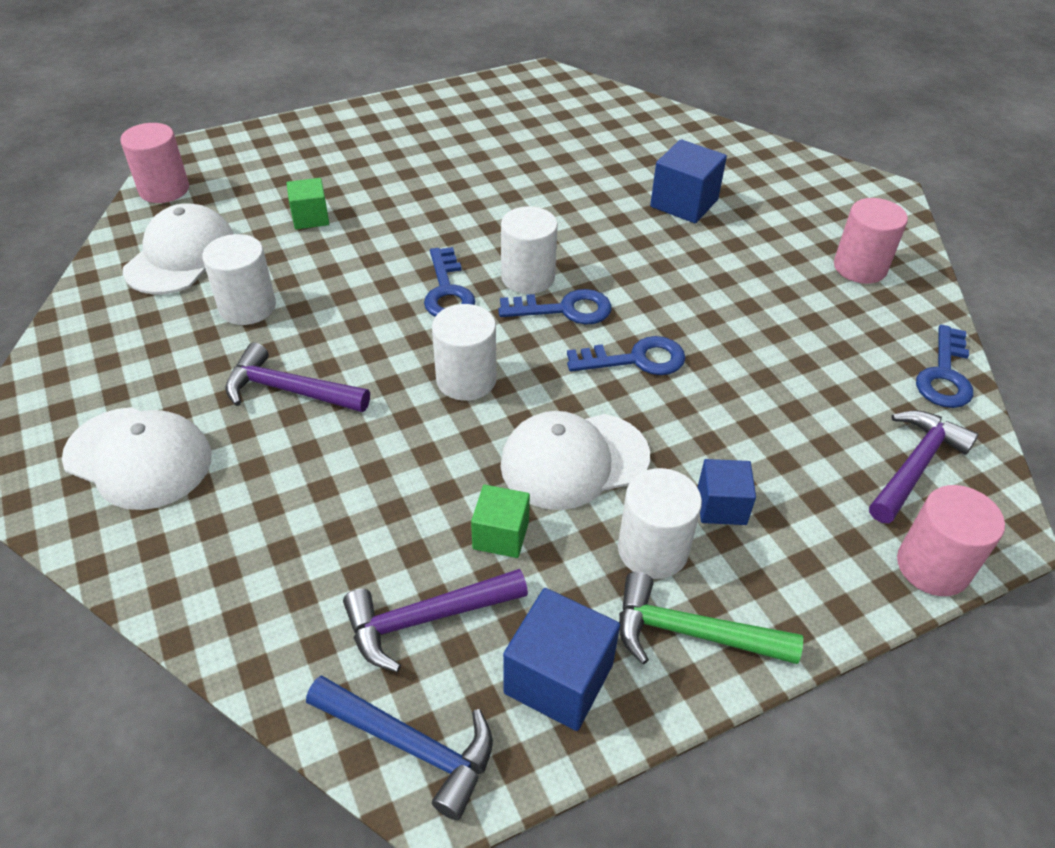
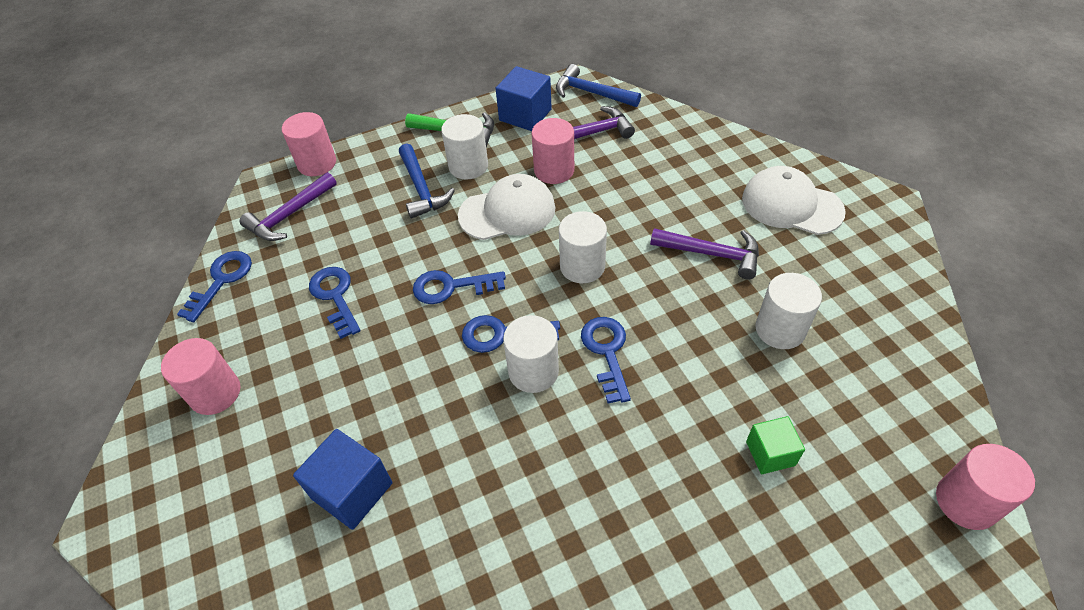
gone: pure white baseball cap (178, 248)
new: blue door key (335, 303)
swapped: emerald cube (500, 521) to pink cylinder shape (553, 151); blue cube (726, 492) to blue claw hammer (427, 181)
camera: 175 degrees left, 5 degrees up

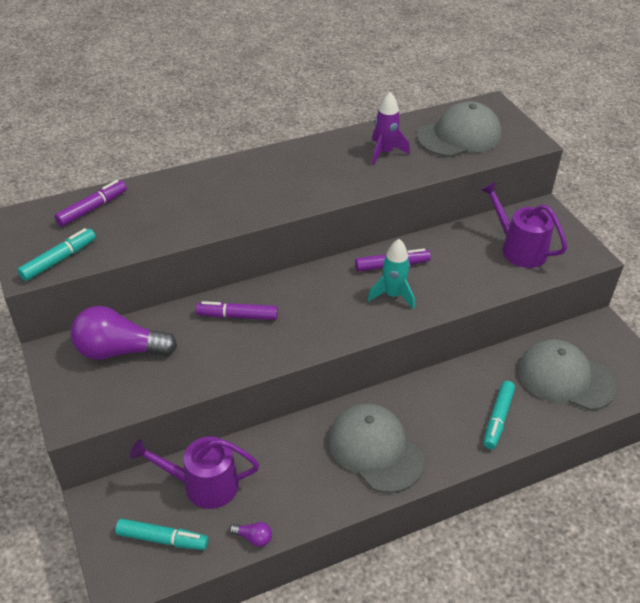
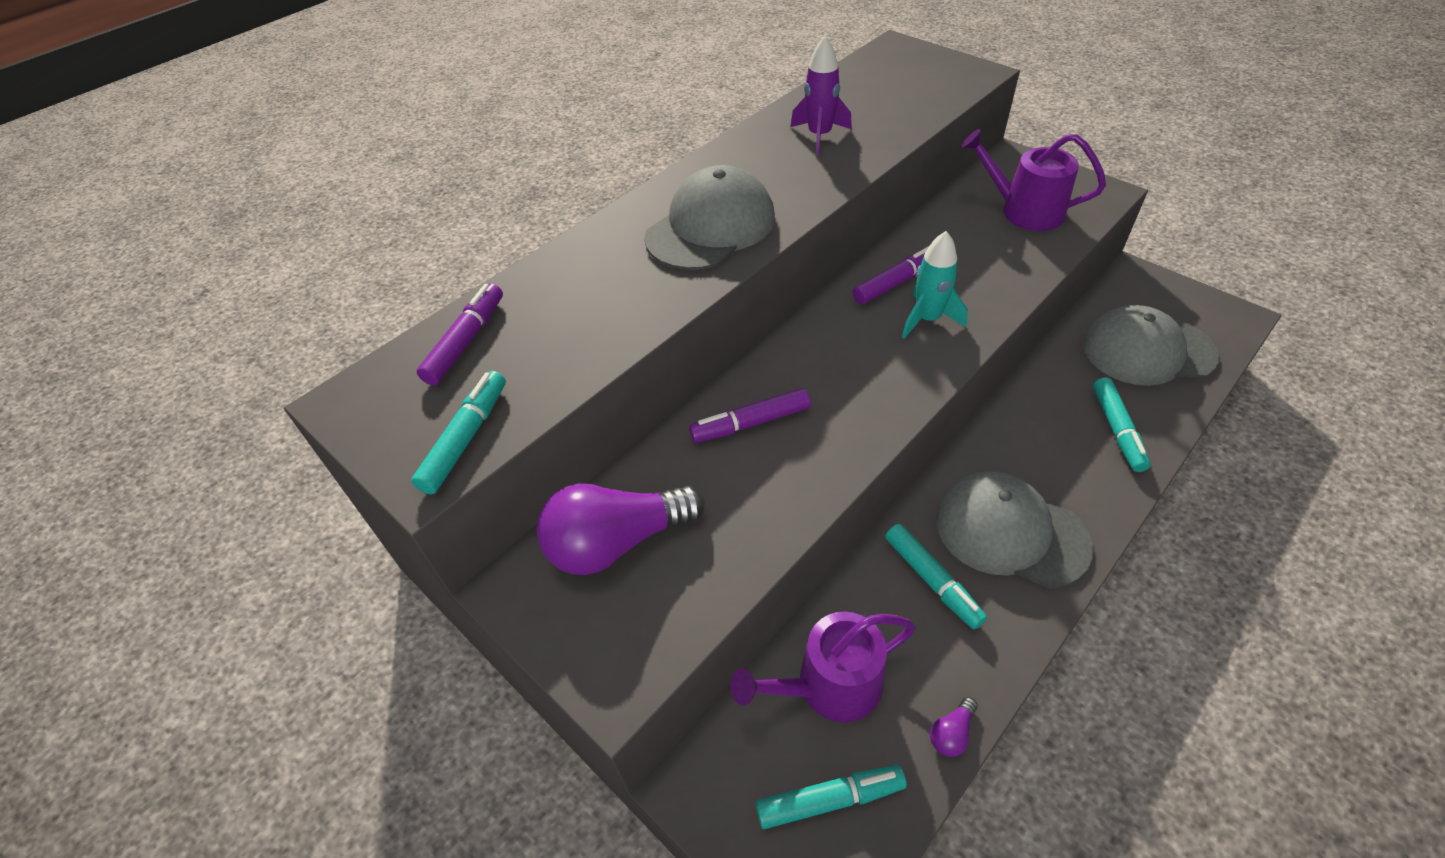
new: aqua marker pen (936, 576)
shifted: grey baseball cap (459, 129) to (709, 217)
rotated: purple bulb (250, 534) = (954, 727) 135 degrees clockwise
camera: 20 degrees left, 5 degrees up

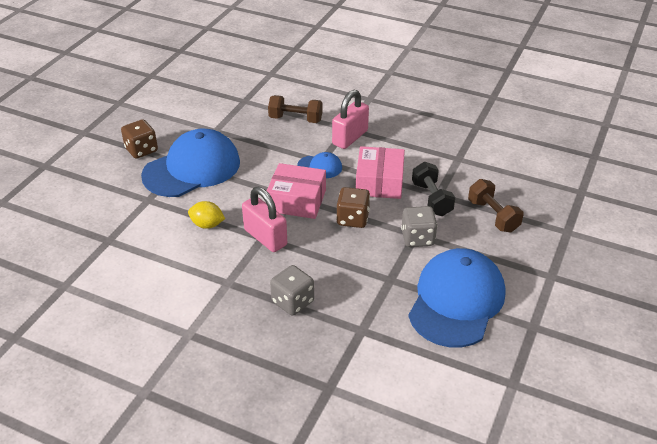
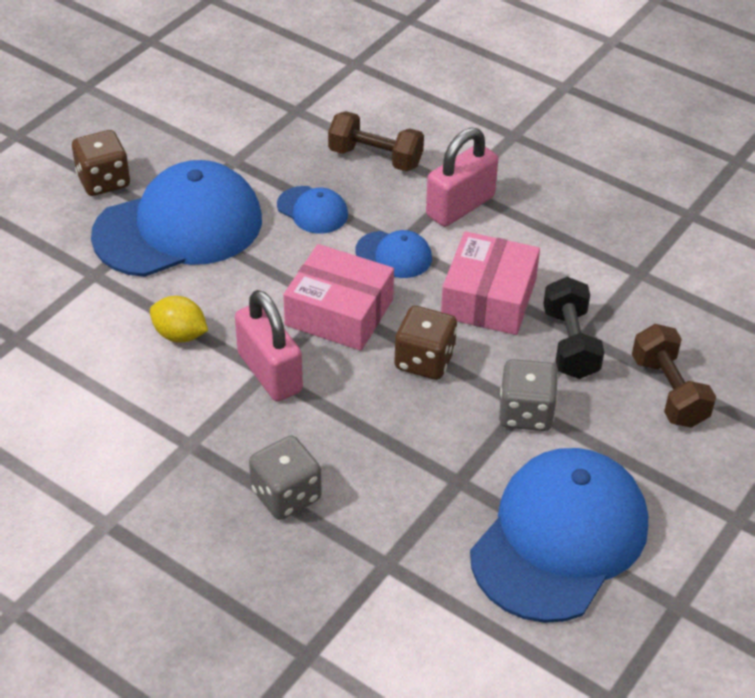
new: blue baseball cap (312, 210)
camera: 10 degrees right, 5 degrees up

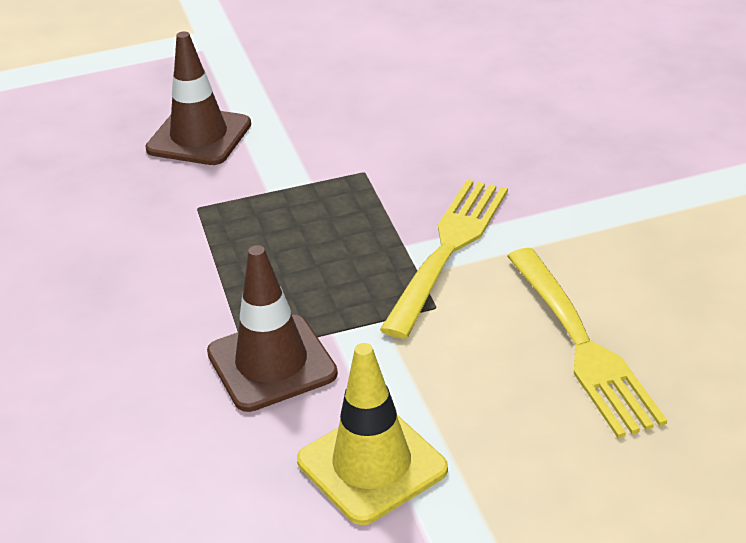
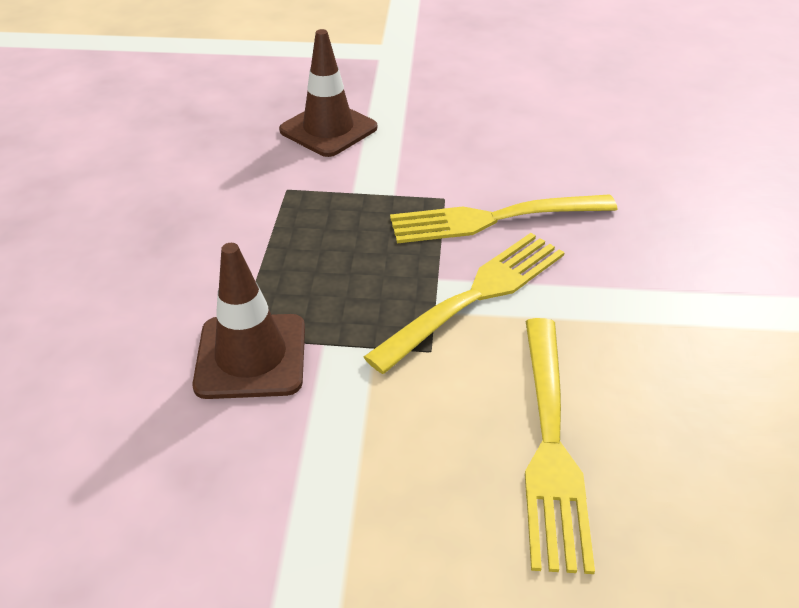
gone: golden traffic cone (372, 434)
new: golden dinner fork (503, 218)
camera: 20 degrees right, 5 degrees up

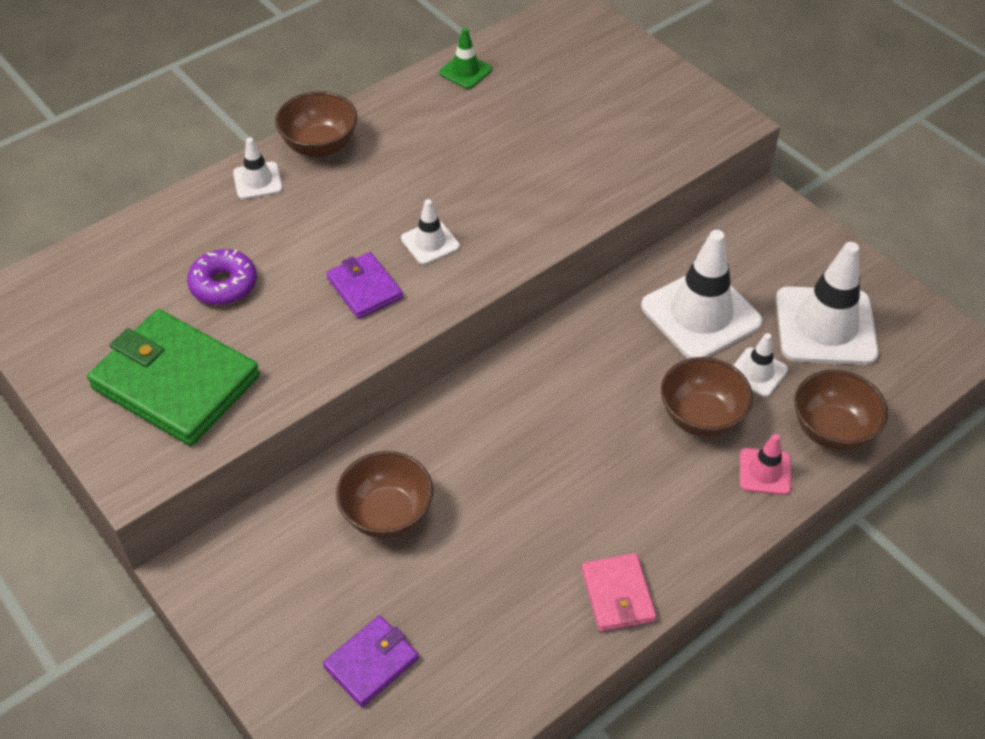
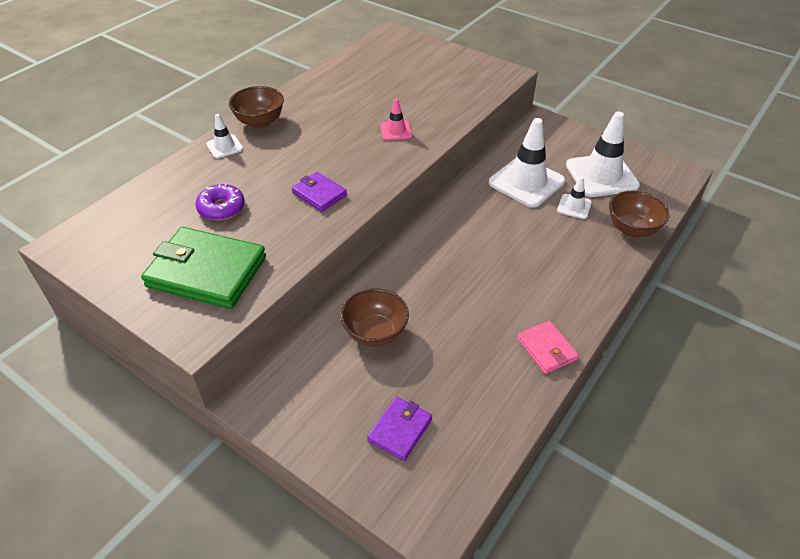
gone: pure white traffic cone (430, 232); emerald traffic cone (465, 58); brown bowl (707, 397)
shifted: pink traffic cone (765, 464) to (396, 119)
camera: 15 degrees left, 5 degrees down

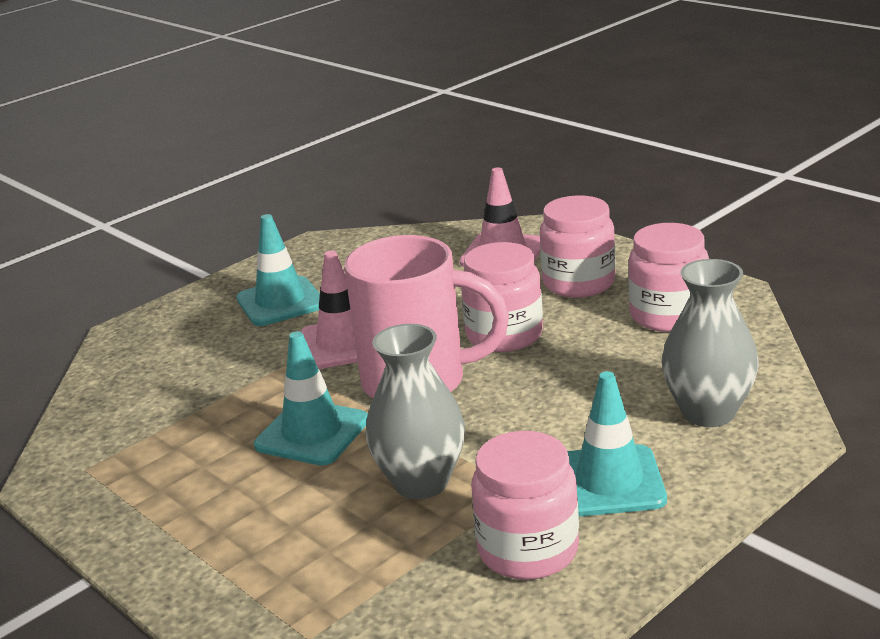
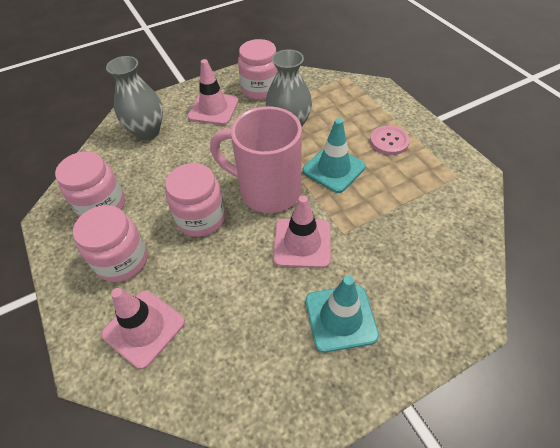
new: pink button (390, 140)
repainted: aqua traffic cone (617, 444) to pink traffic cone (213, 92)
camera: 165 degrees left, 25 degrees up

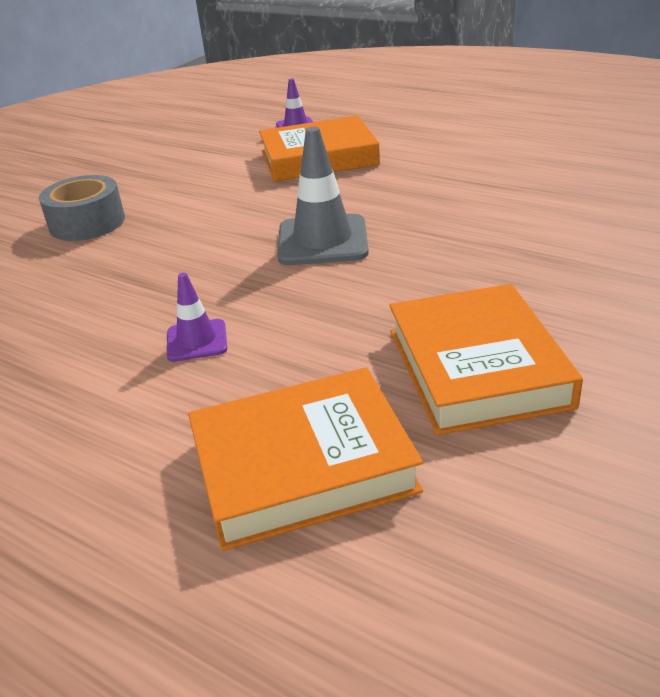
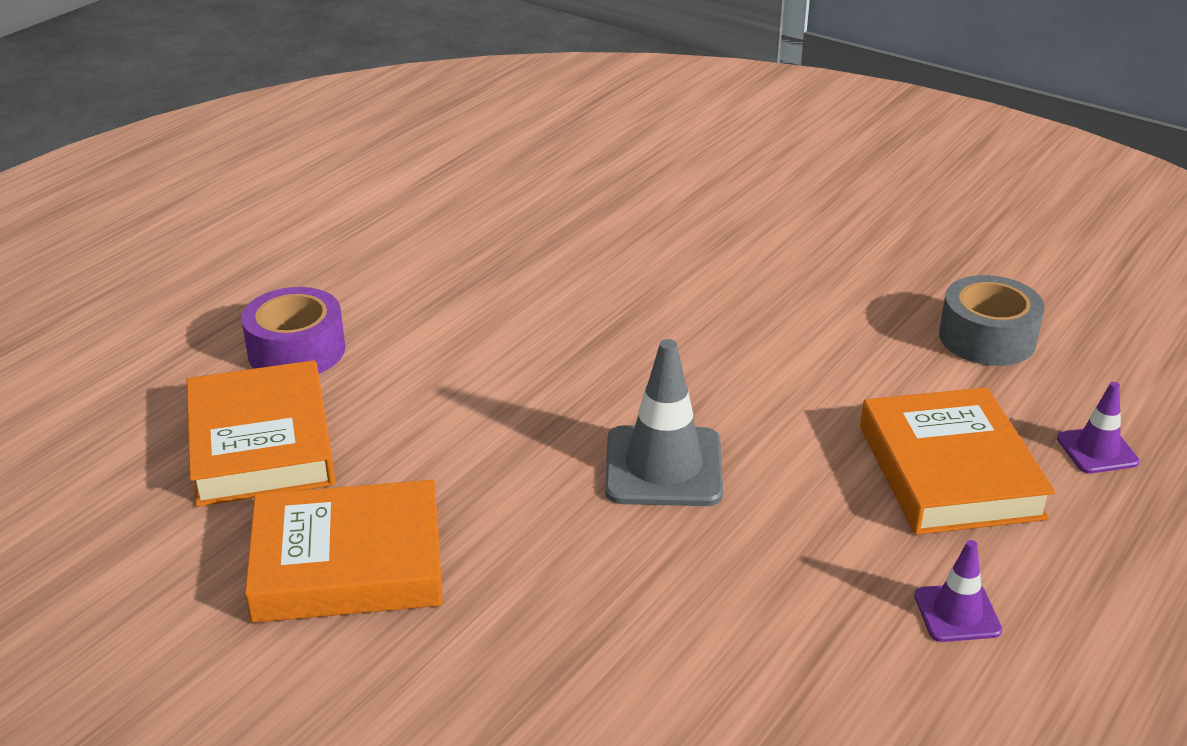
new: purple sticky tape (293, 330)
shifted: grey sticky tape (82, 208) to (991, 320); purple traffic cone (197, 317) to (958, 591)
camera: 90 degrees right, 0 degrees up

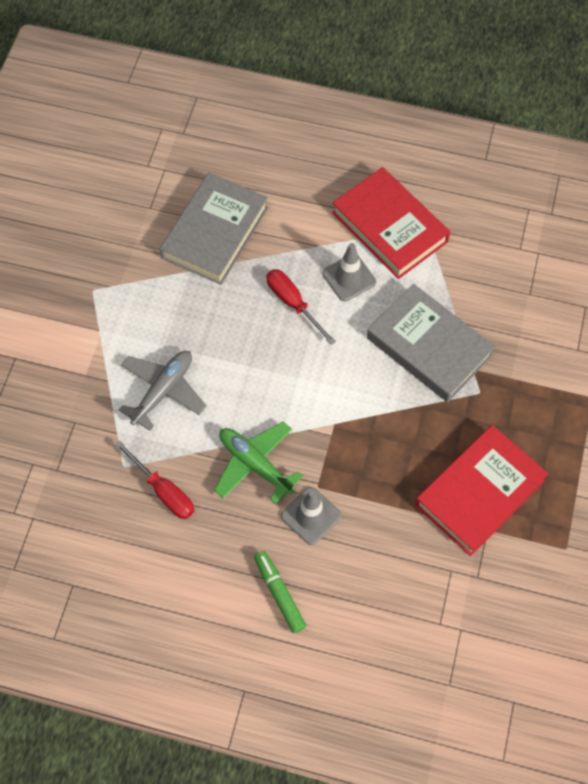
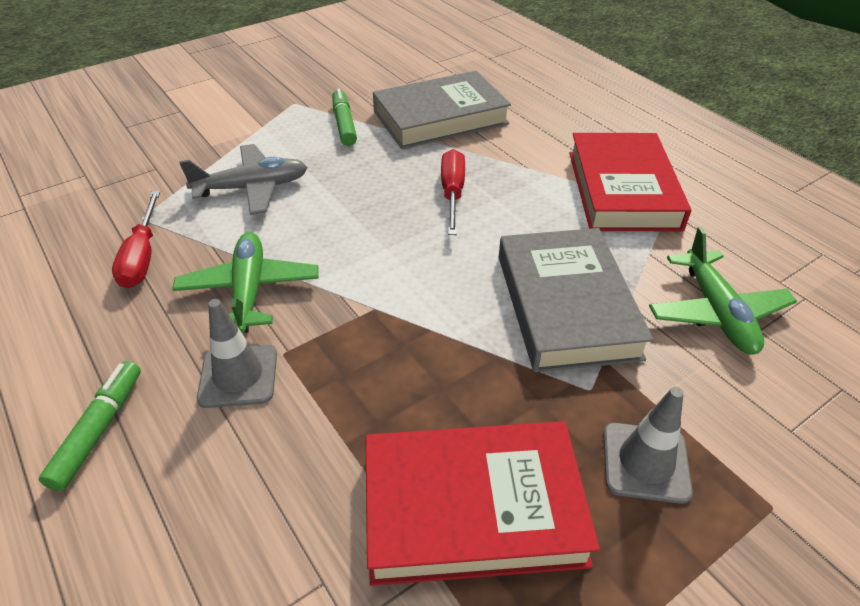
new: emerald marker pen (344, 117); emerald plane (723, 291)
shifted: grey traffic cone (349, 272) to (648, 445)
camera: 40 degrees right, 20 degrees down

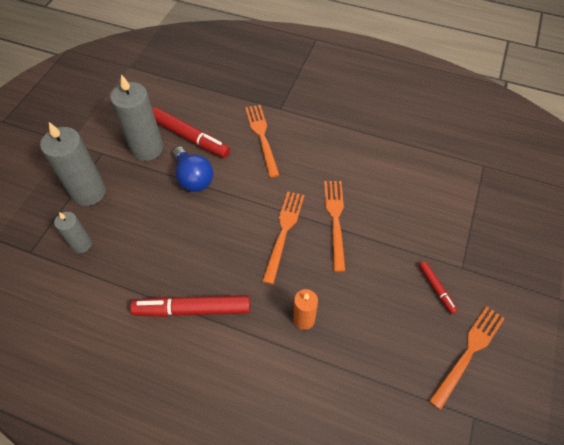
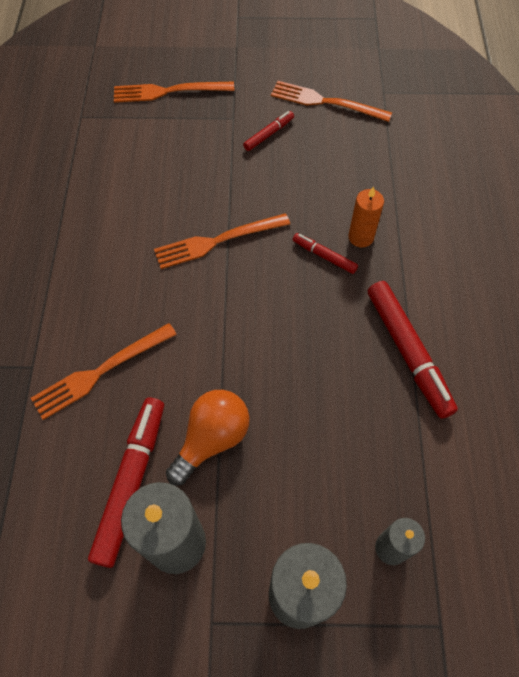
new: crimson marker pen (325, 253)
shifted: orange dinner fork (283, 238) to (174, 92)
repainted: blue bulb (193, 169) to orange bulb (208, 438)
camera: 110 degrees left, 5 degrees up

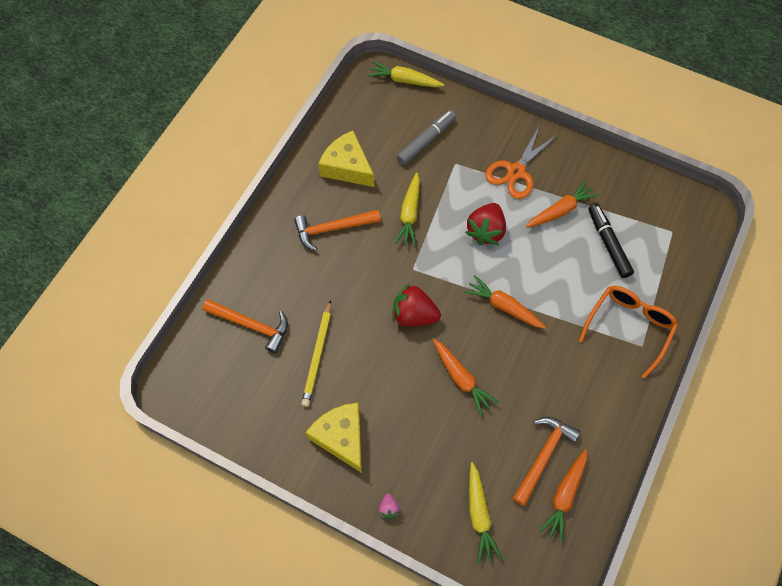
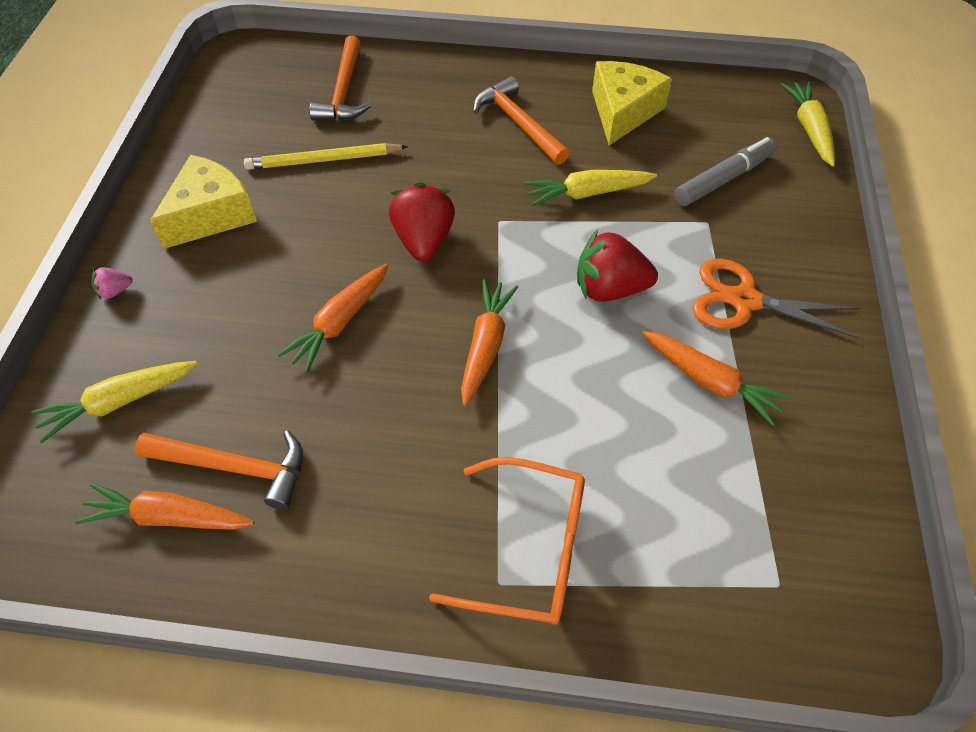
gone: ebony marker pen (611, 241)
rotated: grey marker pen (426, 137) = (725, 171) 60 degrees counterclockwise
camera: 70 degrees right, 10 degrees down

